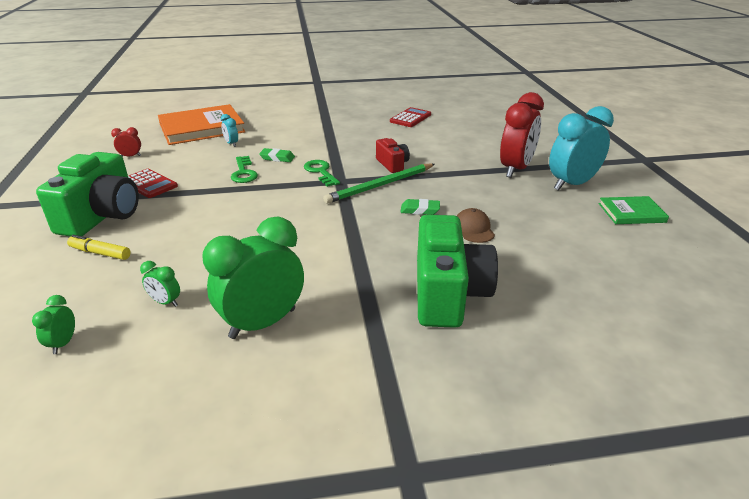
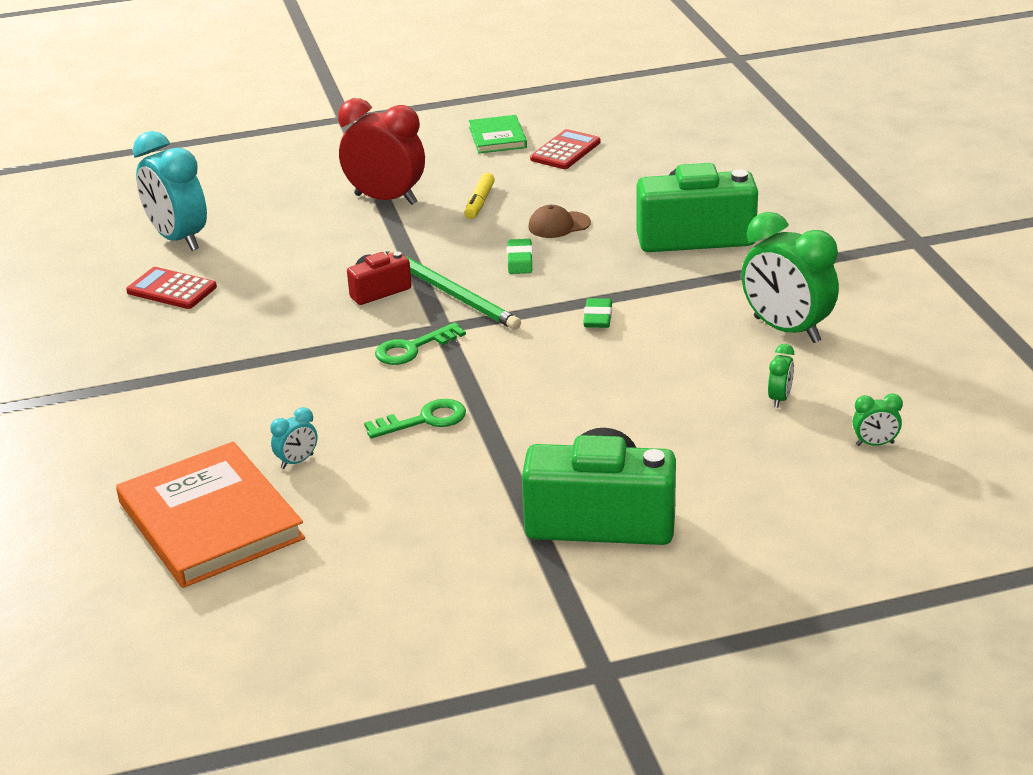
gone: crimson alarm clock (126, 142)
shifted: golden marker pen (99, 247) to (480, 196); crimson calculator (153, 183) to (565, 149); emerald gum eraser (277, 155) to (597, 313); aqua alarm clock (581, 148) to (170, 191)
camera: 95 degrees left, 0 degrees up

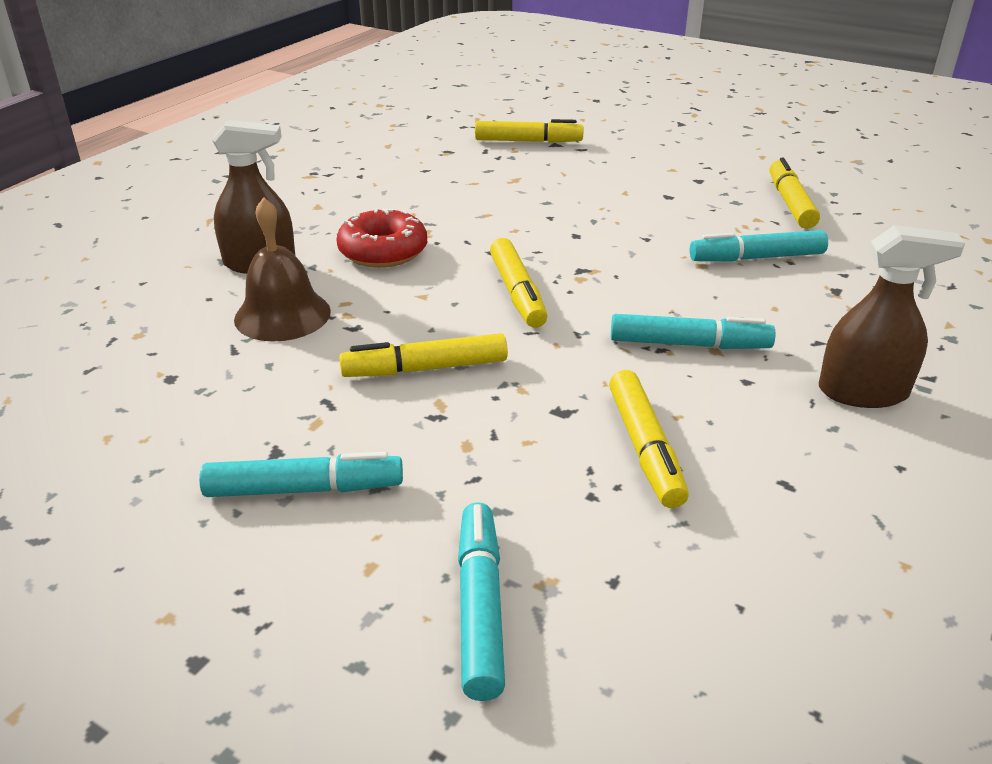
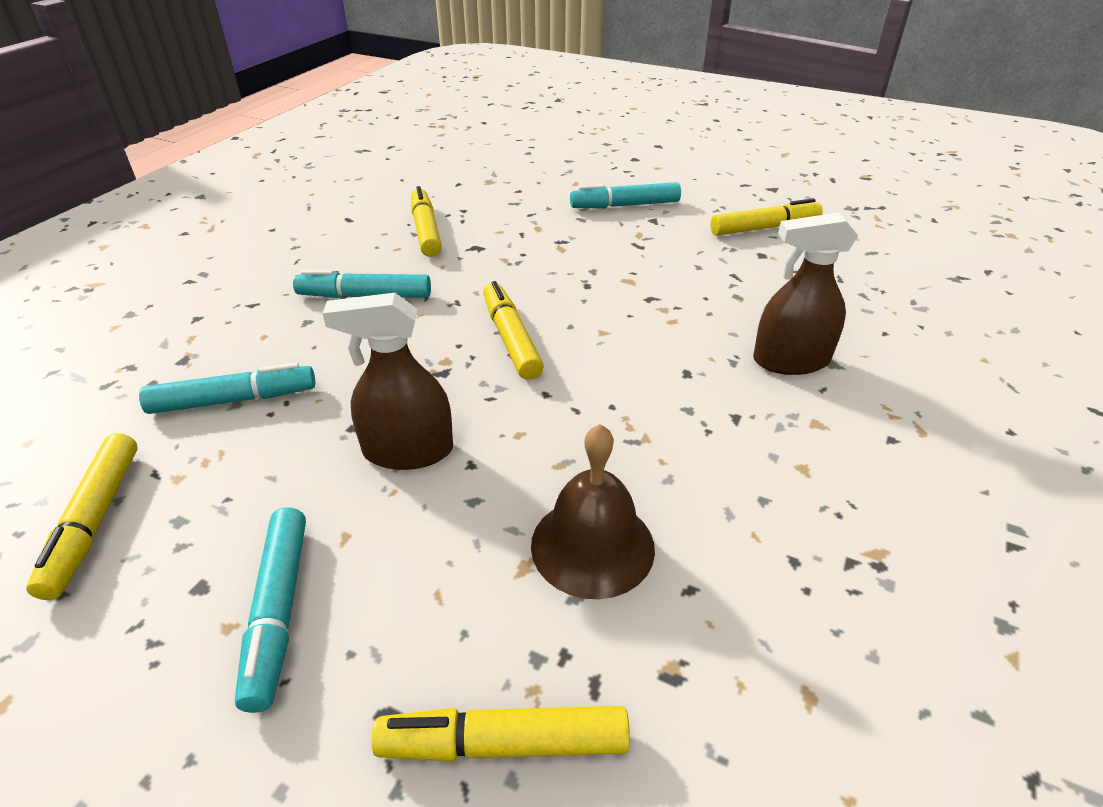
gone: crimson donut (381, 238)
shifted: brown bell (282, 269) to (593, 511); golden marker pen (423, 355) to (766, 217); aqua marker pen (481, 601) to (270, 610); brown spray bottle (892, 316) to (388, 381)
camera: 175 degrees right, 5 degrees up

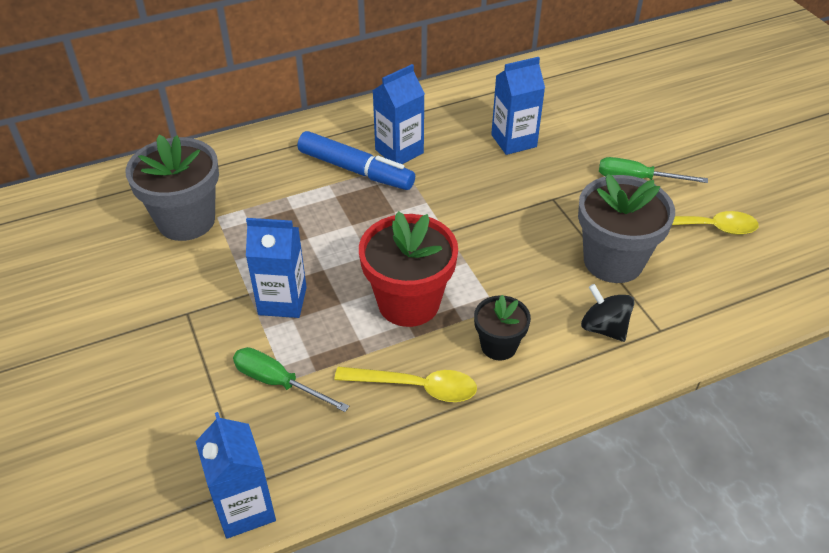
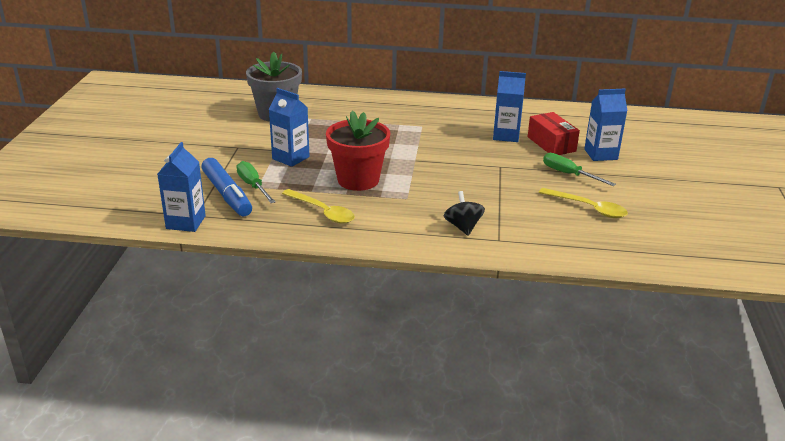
gone: ebony plant pot (502, 327); grey plant pot (626, 228)
new: crimson package (554, 133)
shifted: blue marker pen (356, 160) to (226, 187); blue carton (399, 114) to (605, 125)
camera: 30 degrees right, 15 degrees down

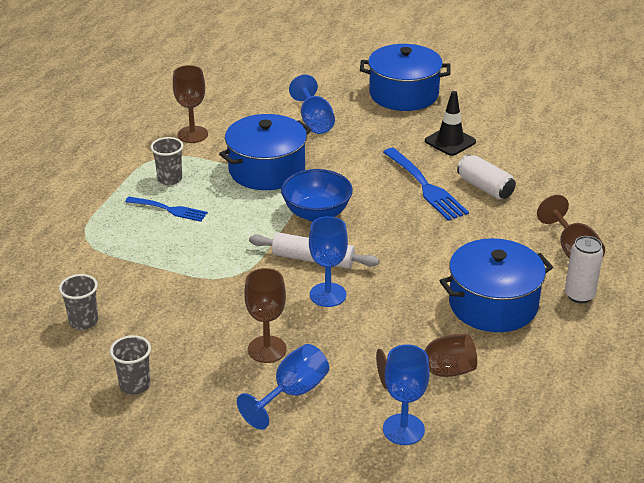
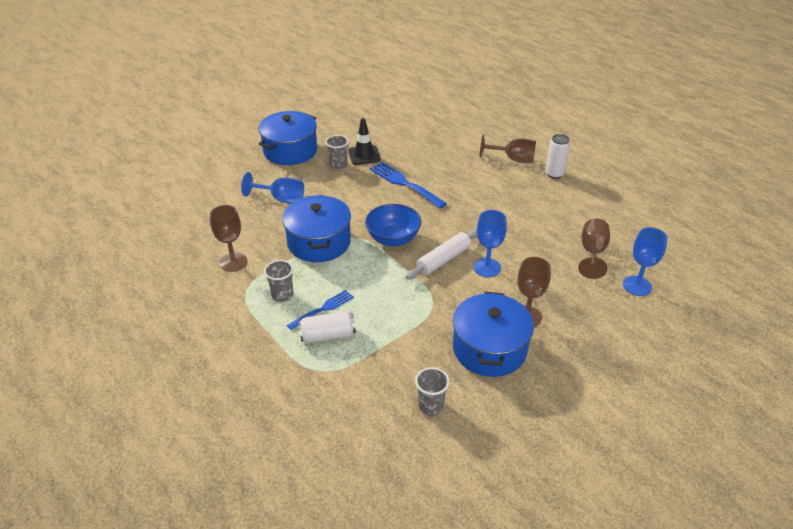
gone: blue wine glass (283, 387)
shifted: grey tumbler (130, 365) to (337, 152); blue stockpot (496, 285) to (493, 334); pure white can (486, 176) to (327, 327)
rotated: blue dinner fork (426, 184) = (408, 185) 135 degrees counterclockwise
camera: 60 degrees left, 5 degrees up

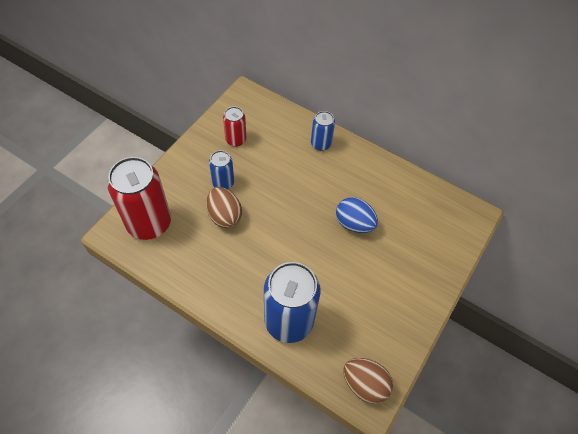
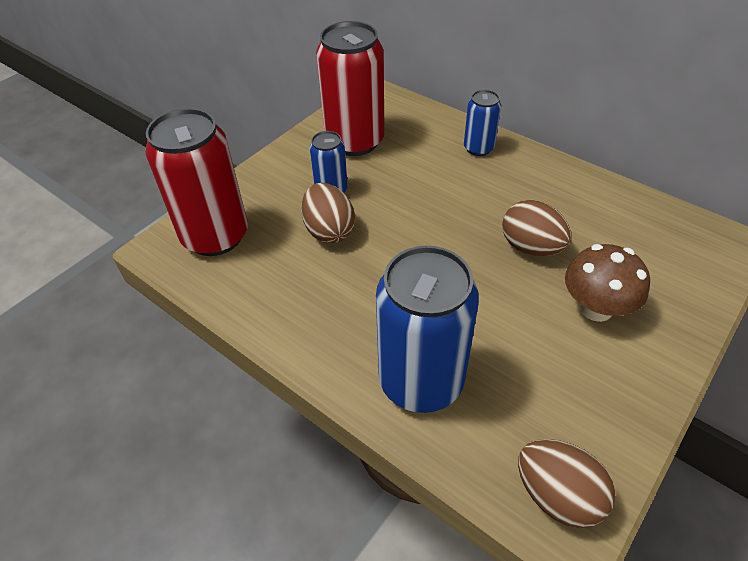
new: brown fungus (607, 283)
repainted: blue egg shape (357, 215) to brown egg shape (537, 228)
scaled: crimson can (234, 127) = (350, 88) x1.95
camera: 10 degrees right, 10 degrees down

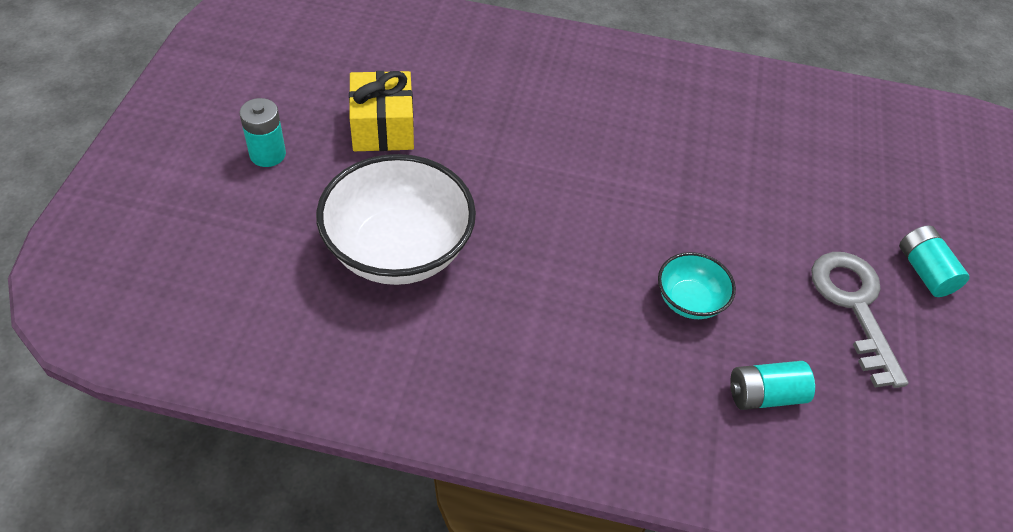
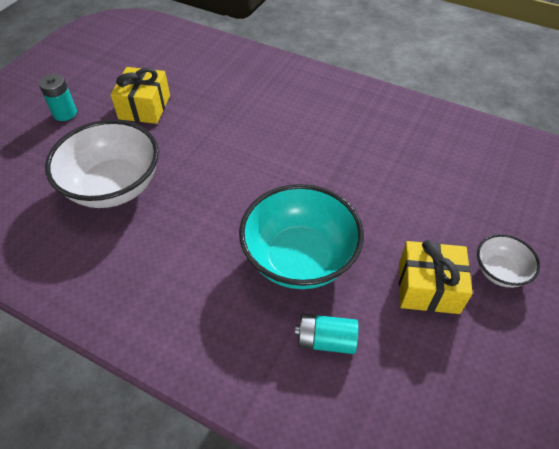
swapped: grey door key (860, 320) to golden wrapped gift (436, 277); aqua battery (934, 261) to pure white bowl (508, 260)
scaled: aqua bowl (697, 285) = (301, 236) x2.01
camera: 20 degrees right, 0 degrees up

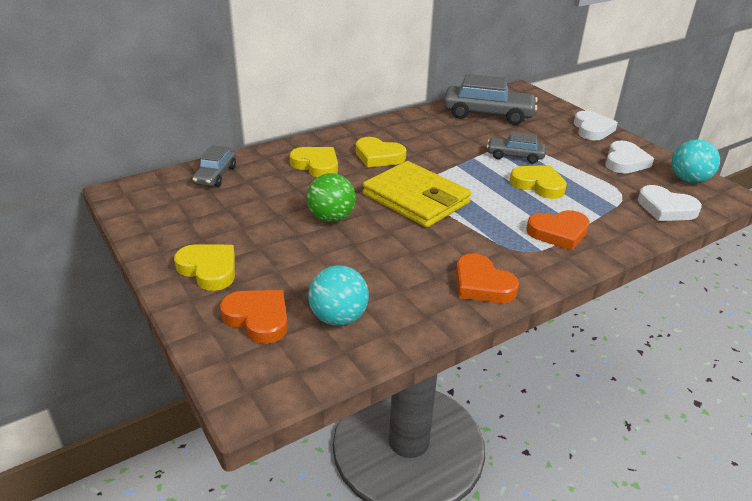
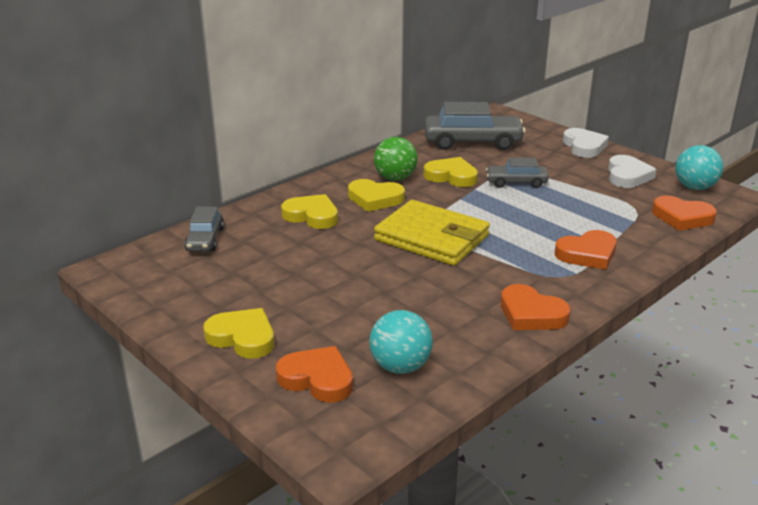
shifted: emerald play ball (331, 198) to (396, 159); golden heart shape (538, 182) to (450, 172)
repainted: pure white heart shape (670, 203) to orange heart shape (684, 213)
camera: 10 degrees left, 5 degrees down

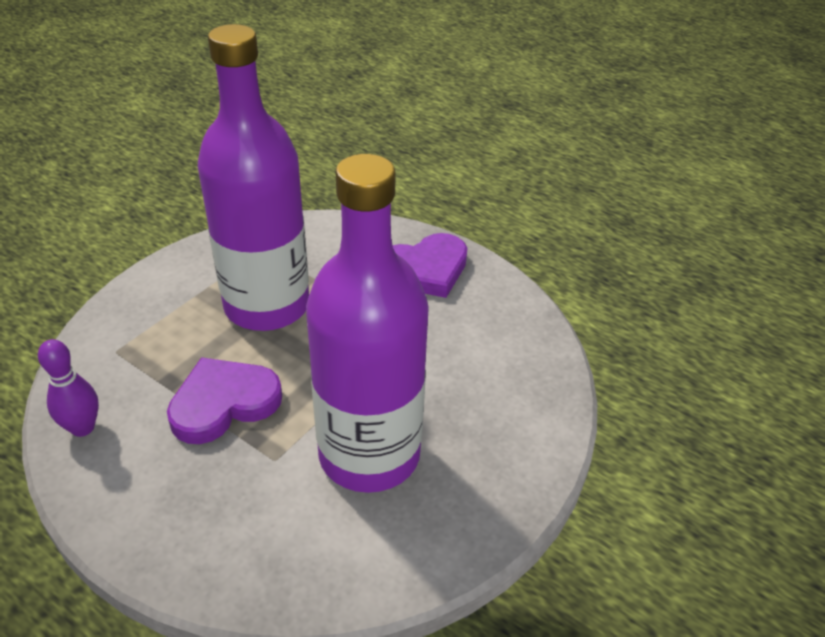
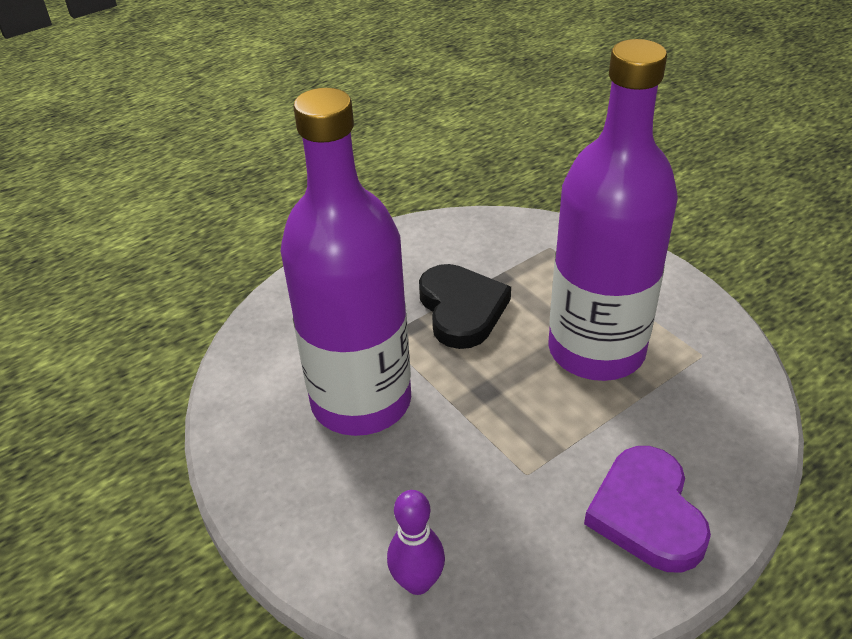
shifted: purple bowling pin (68, 388) to (416, 542)
repainted: purple heart shape (224, 400) to ebony heart shape (465, 306)
camera: 110 degrees right, 0 degrees up

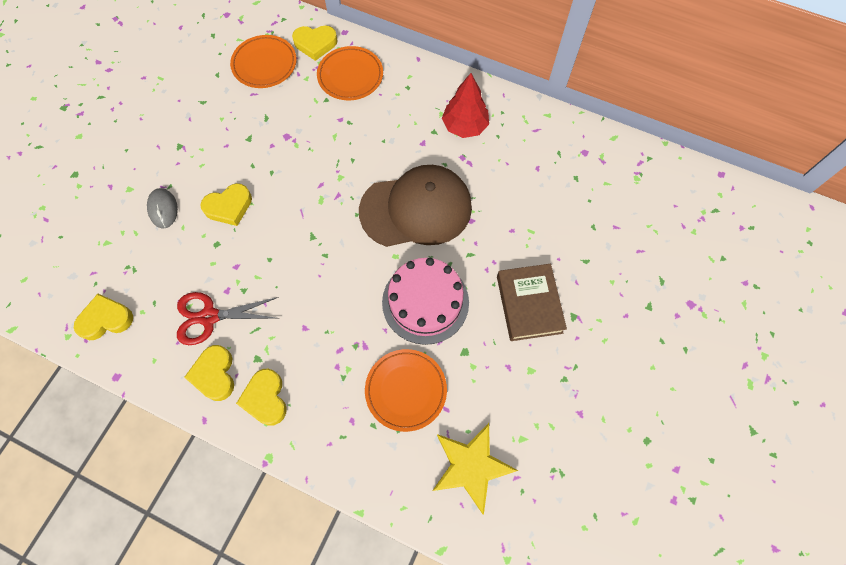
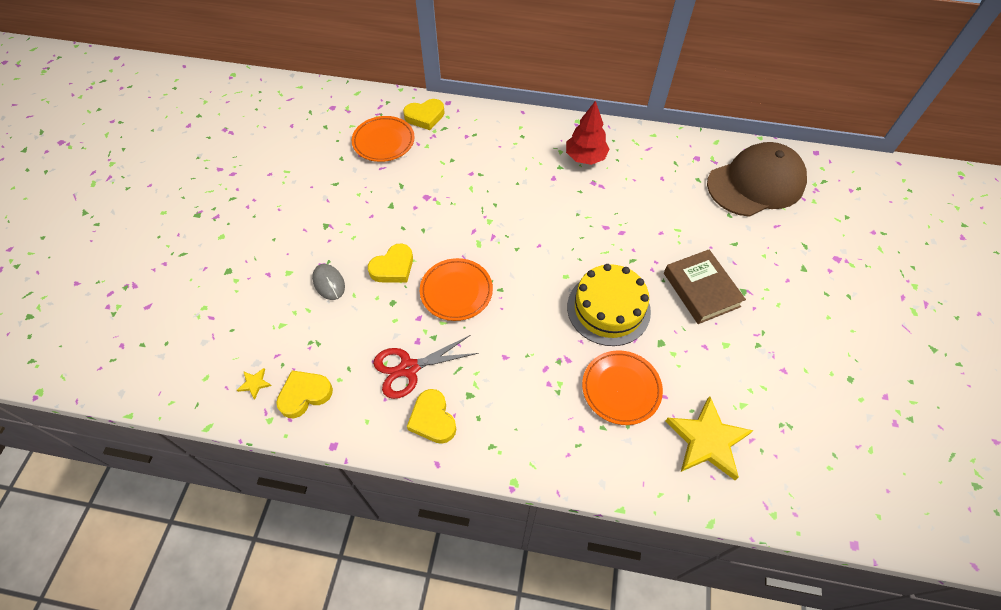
gone: golden heart shape (261, 397)
new: golden five-pointed star (254, 384)
shifted: orange dinner plate (350, 73) to (456, 289); brown baseball cap (415, 206) to (757, 179)
repainted: pink cake (425, 301) to golden cake (609, 305)
camera: 15 degrees left, 10 degrees down

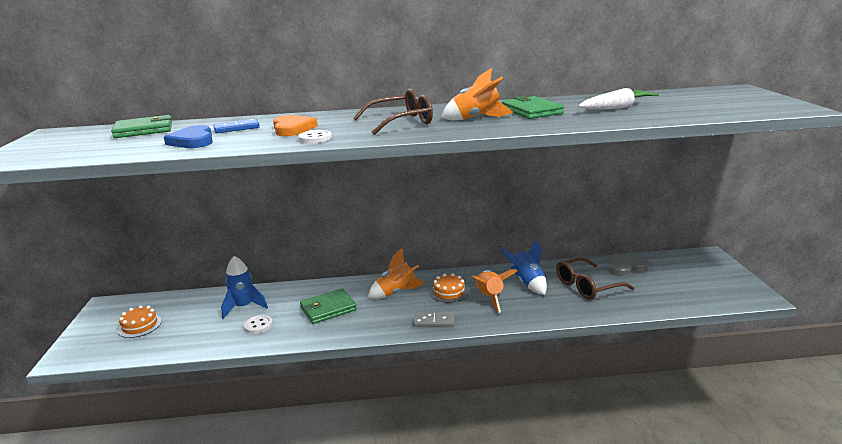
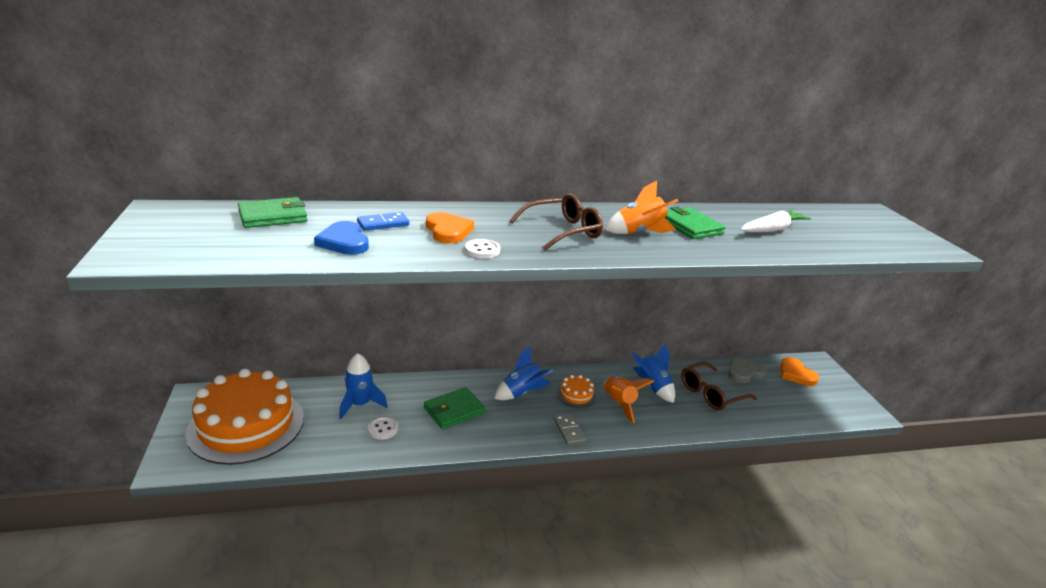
new: orange heart shape (799, 371)
repainted: orange toy rocket (396, 273) to blue toy rocket (523, 373)
rotated: grey domino (434, 320) = (570, 429) 75 degrees clockwise
scaled: orange cake (140, 321) = (244, 417) x2.43
camera: 10 degrees left, 5 degrees up

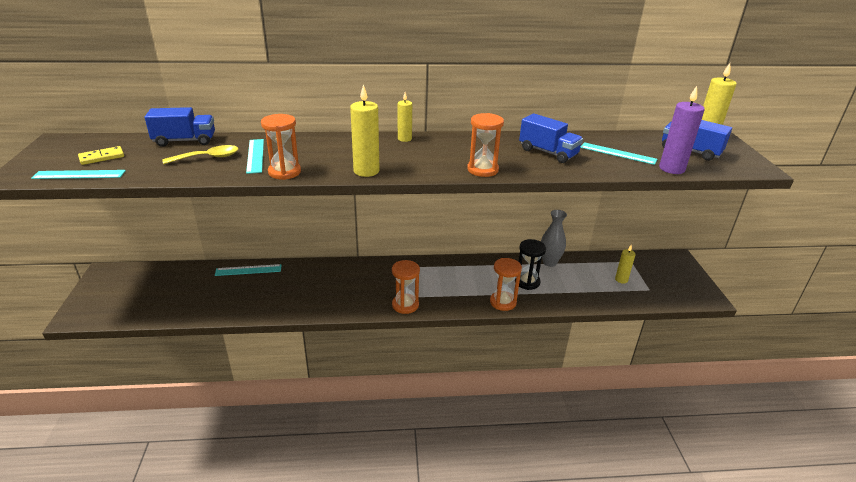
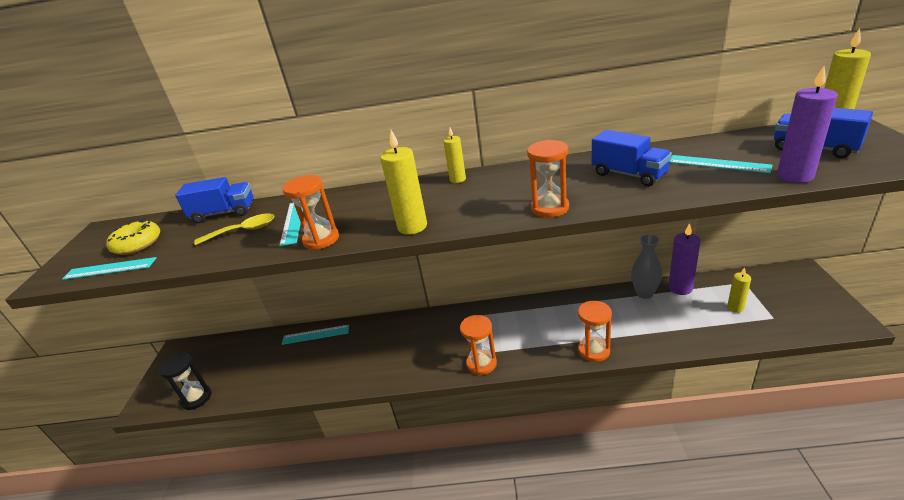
new: purple pillar candle (684, 259)
shifted: ebony sandglass (530, 264) to (184, 381)
swapped: golden domino (101, 155) to golden donut (133, 237)
camera: 10 degrees right, 0 degrees up

